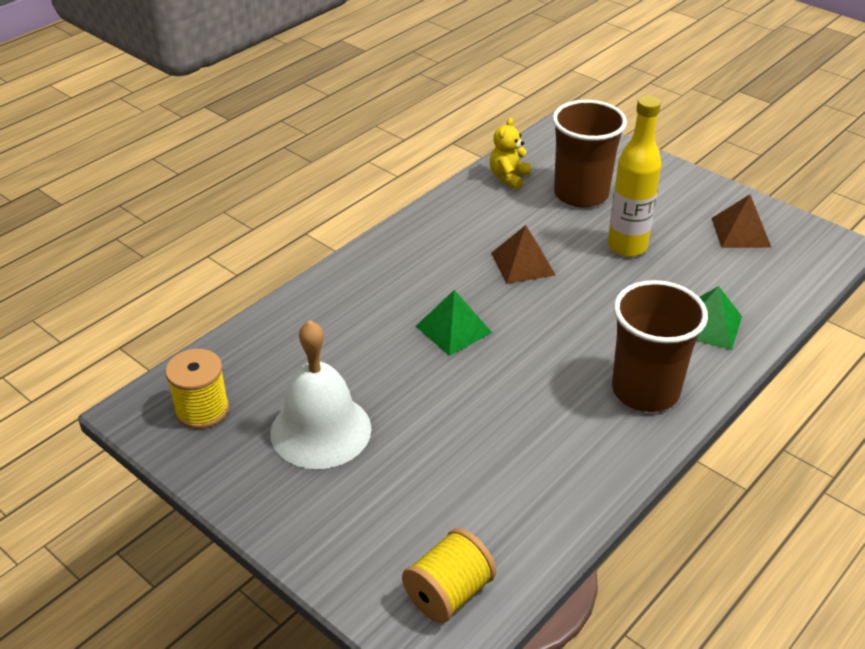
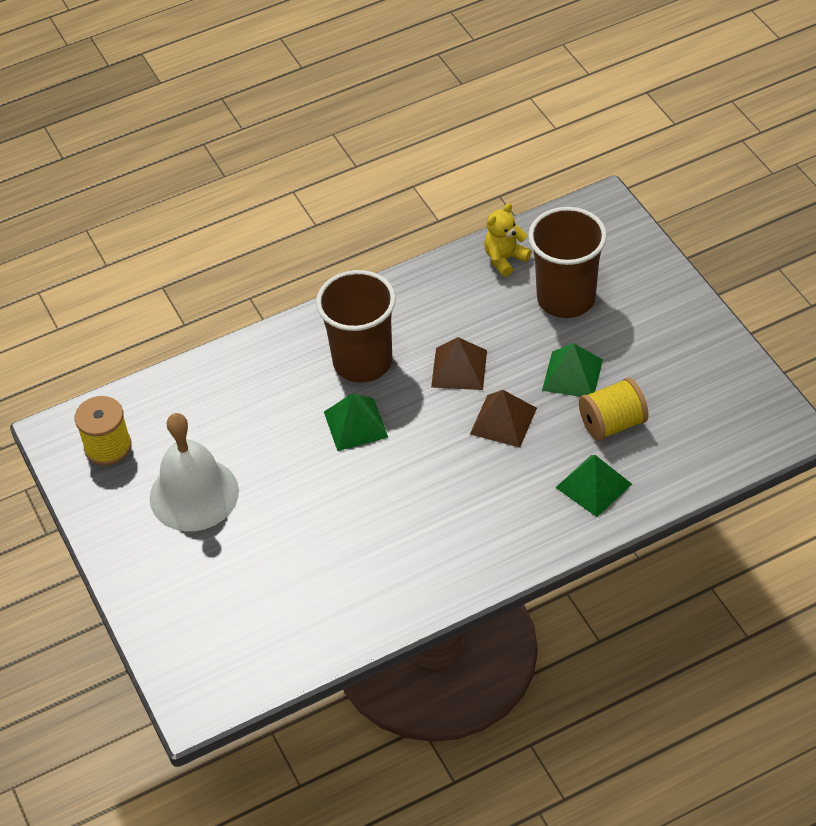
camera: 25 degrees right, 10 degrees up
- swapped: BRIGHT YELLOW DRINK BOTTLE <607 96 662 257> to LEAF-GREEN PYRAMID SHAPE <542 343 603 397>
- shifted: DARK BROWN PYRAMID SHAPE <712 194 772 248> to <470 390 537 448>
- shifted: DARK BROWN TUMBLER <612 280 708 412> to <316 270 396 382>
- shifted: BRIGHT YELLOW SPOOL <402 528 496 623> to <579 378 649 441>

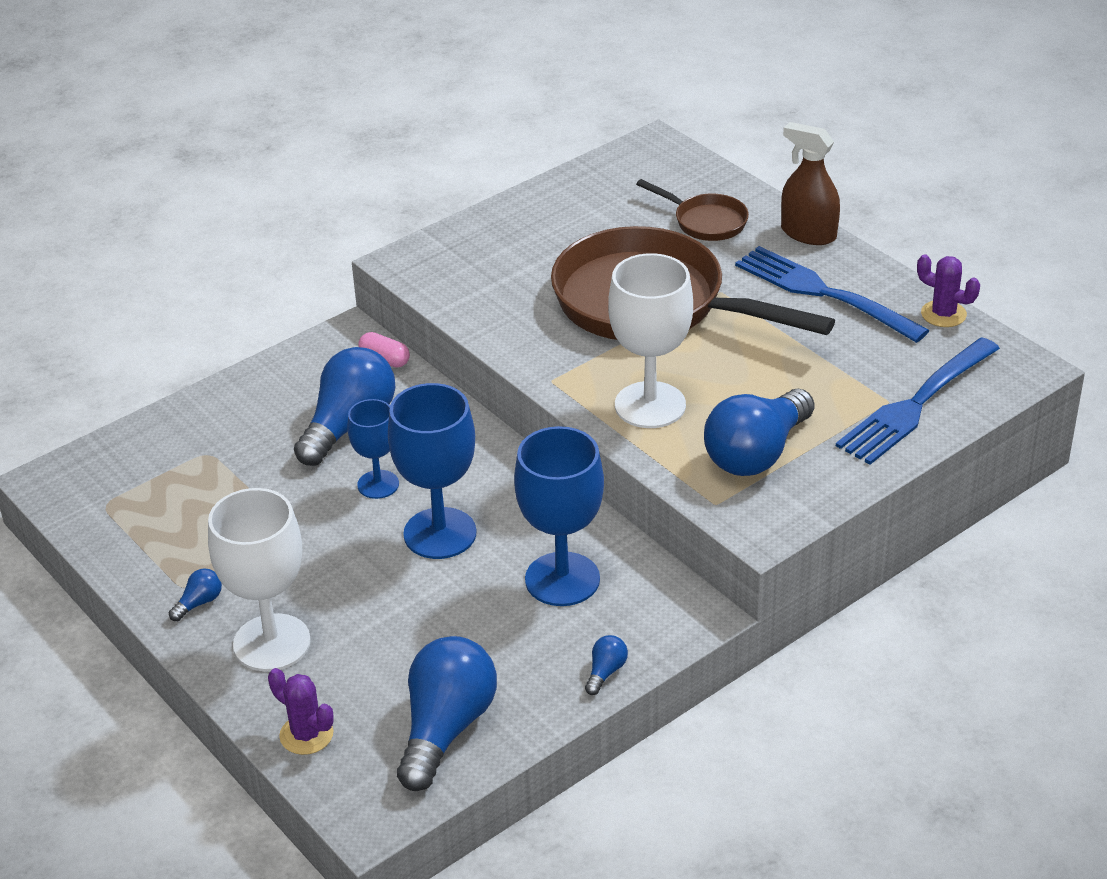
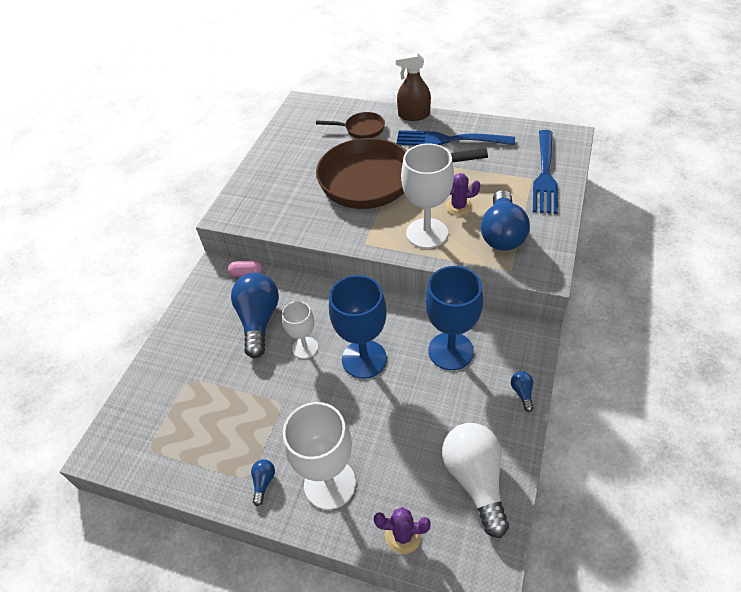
camera: 30 degrees left, 10 degrees up
- shifted: VIOLET CACTUS <917 254 980 327> to <445 173 480 216>
- repainted: COBALT GOBLET <347 399 399 499> to SNOW-WHITE GOBLET <282 301 318 359>
- repainted: COBALT BULB <397 636 497 791> to SNOW-WHITE BULB <442 423 509 538>

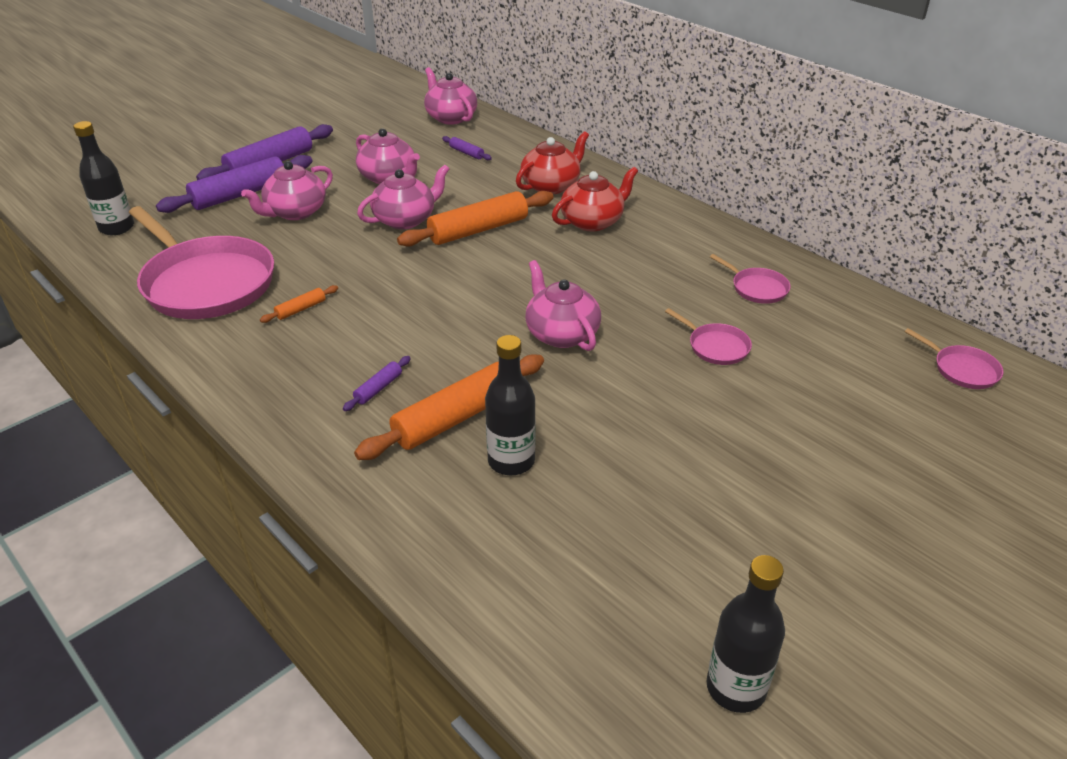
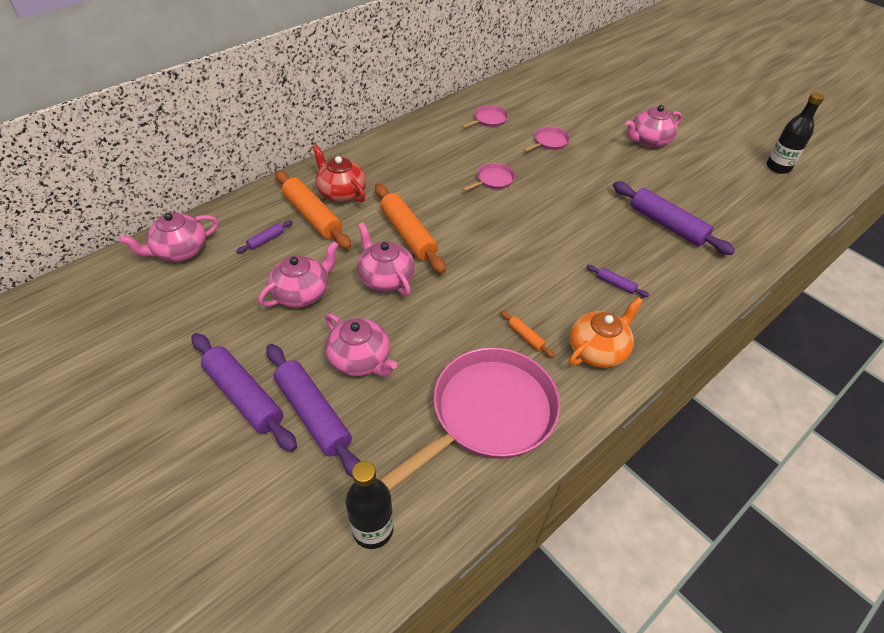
camera: 90 degrees left, 10 degrees up
- gone: CRIMSON TEA POT <552 167 638 231>
- shifted: ROSE-PINK TEA POT <525 260 601 351> to <626 105 682 148>
- shifted: ROSE-PINK SKILLET <905 328 1003 389> to <463 163 515 191>
- swapped: BLACK DRINK BOTTLE <485 335 536 475> to VIOLET DOUGH ROLLER <613 181 735 255>
- shifted: ORANGE-COLOURED DOUGH ROLLER <354 354 544 460> to <275 170 352 249>
- new: ORANGE-COLOURED TEA POT <569 297 643 368>

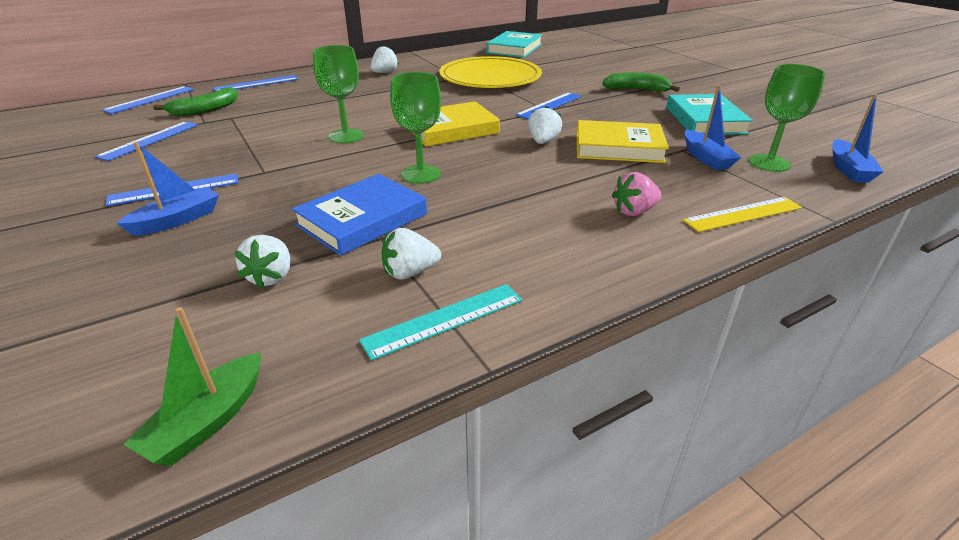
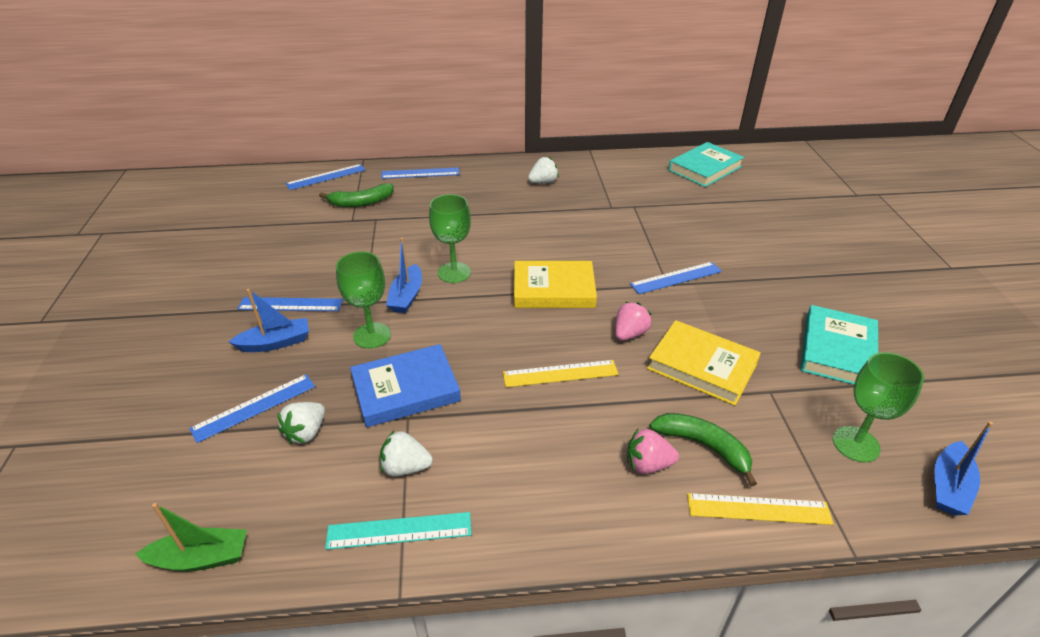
camera: 25 degrees right, 5 degrees up
- gone: BRIGHT YELLOW DINNER PLATE <439 56 542 88>
- shifted: LEAF-GREEN GOBLET <390 72 441 184> to <336 251 391 349>
- shifted: LEAF-GREEN BANANA FRUIT <602 72 680 92> to <650 413 757 486>
- shifted: COBALT SAILBOAT <685 85 741 170> to <386 238 422 313>
- repainted: SNOW-WHITE TOY STRAWBERRY <528 106 562 144> to ROSE-PINK TOY STRAWBERRY <615 302 652 341>
- shifted: COBALT MEASURING STICK <95 121 198 161> to <189 374 315 443>
- rotated: LEAF-GREEN SAILBOAT <124 307 261 466> = <135 503 247 572> 150 degrees counterclockwise
- new: BRIGHT YELLOW MEASURING STICK <503 360 619 387>

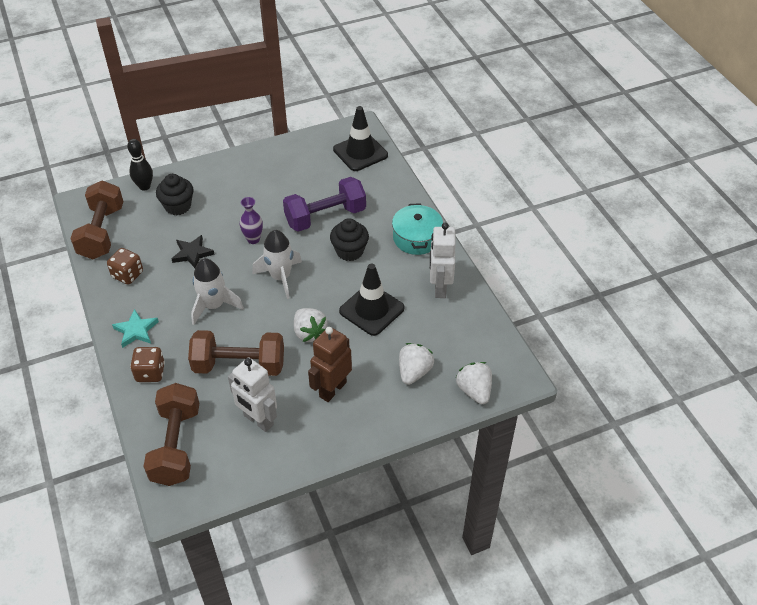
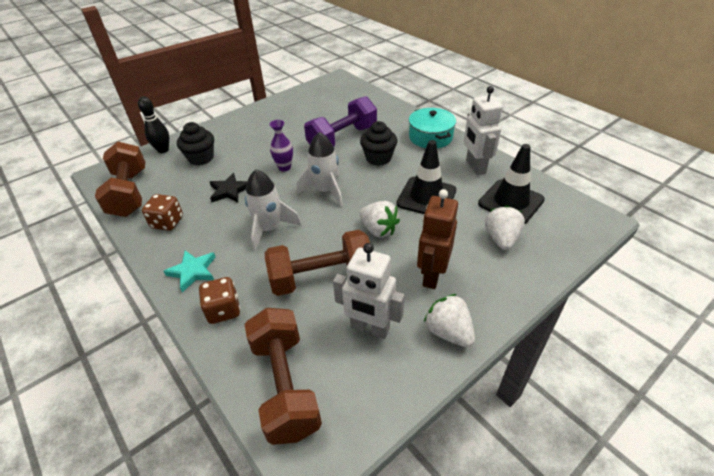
camera: 15 degrees left, 5 degrees down
- shifted: BLACK SAFETY CONE <333 106 388 171> to <478 144 545 224>
- shifted: SNOW-WHITE TOY STRAWBERRY <456 362 492 404> to <424 294 475 347>

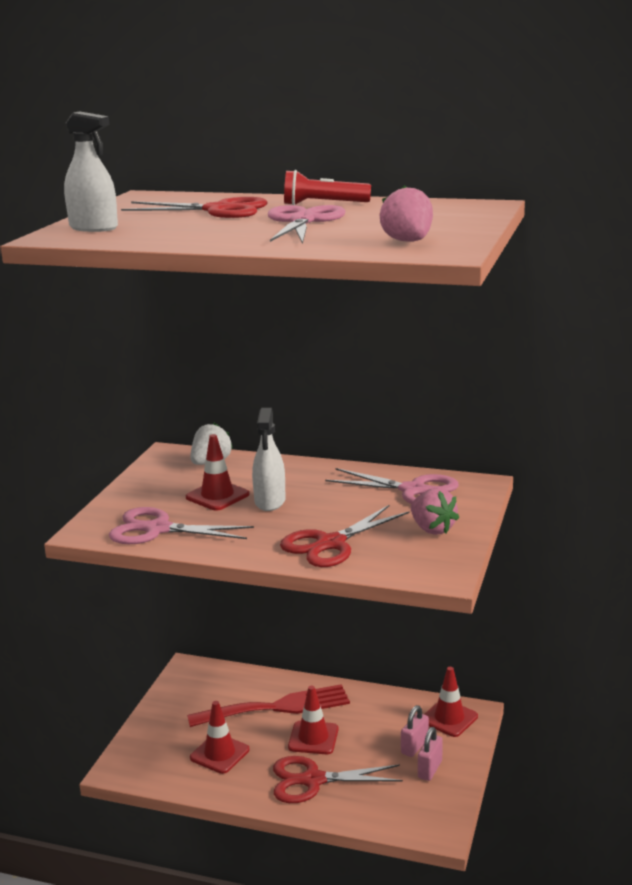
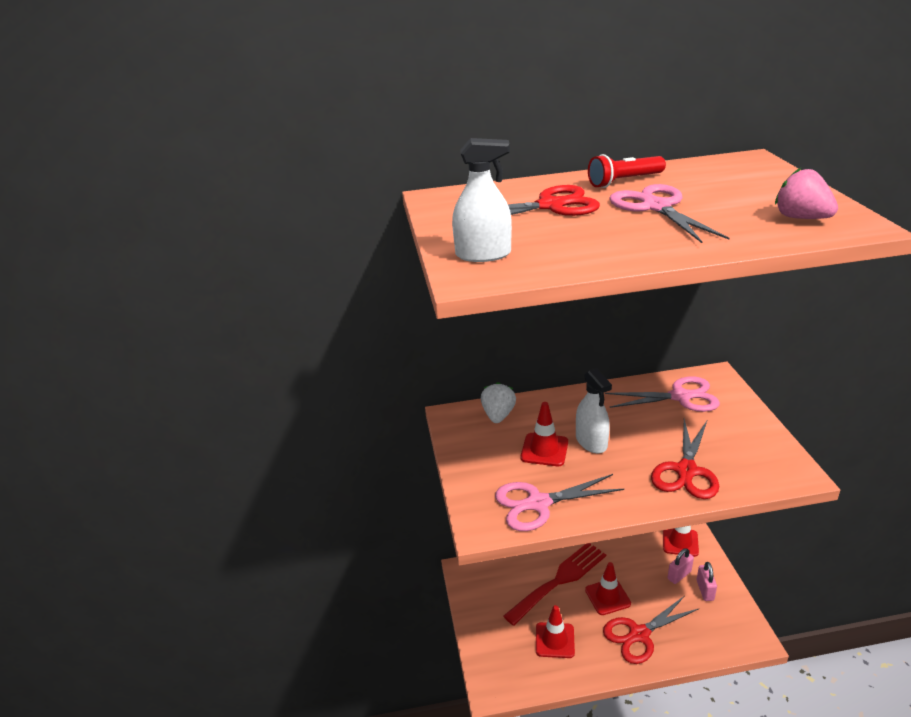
camera: 25 degrees left, 10 degrees up
- gone: ROSE-PINK TOY STRAWBERRY <411 488 459 535>
- rotated: ROSE-PINK PADLOCK <401 705 429 757> = <667 548 694 584> 45 degrees clockwise

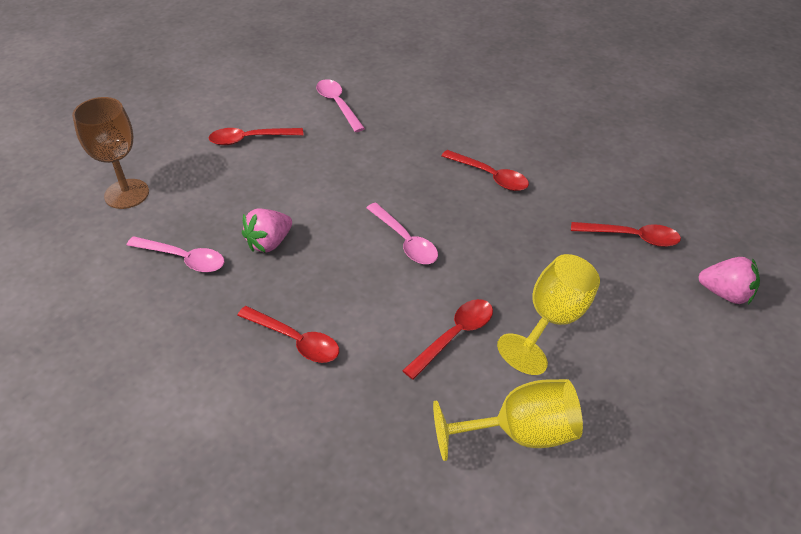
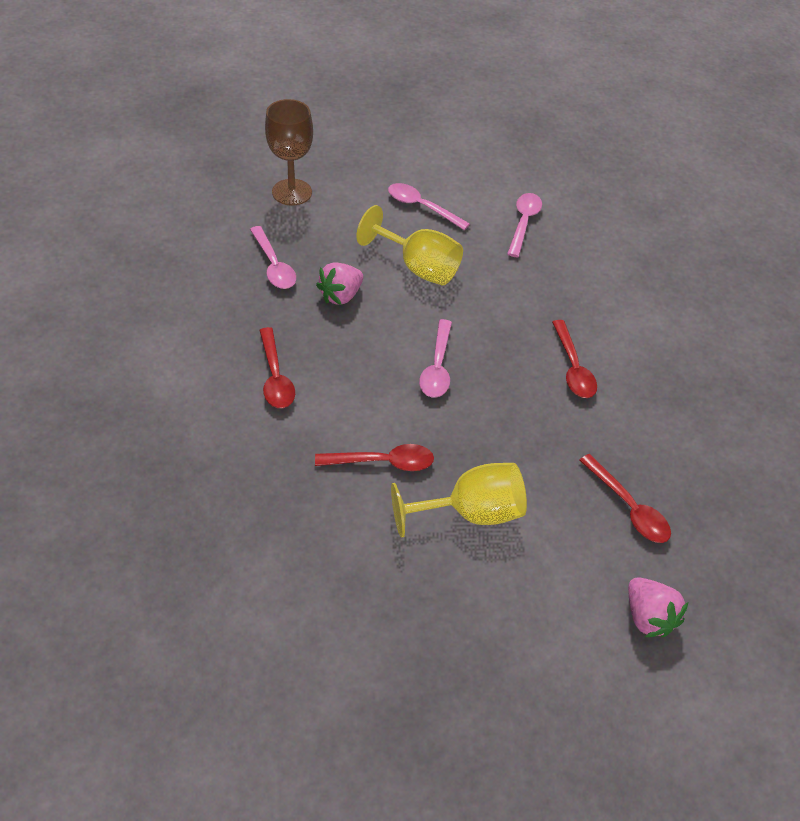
camera: 40 degrees right, 5 degrees up
- repainted: CRIMSON TEASPOON <209 128 303 145> to ROSE-PINK TEASPOON <388 183 470 230>
- rotated: ROSE-PINK TOY STRAWBERRY <242 209 292 253> = <316 262 363 305> 45 degrees counterclockwise
- shifted: BRIGHT YELLOW GOBLET <433 379 583 461> to <356 205 463 285>

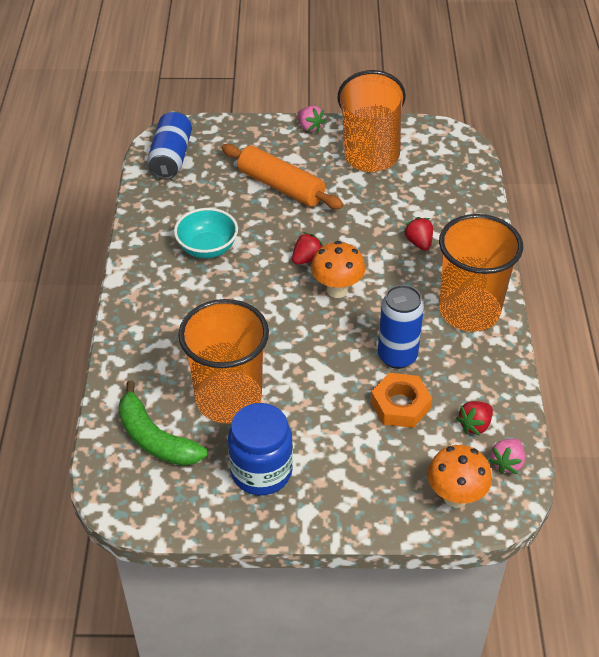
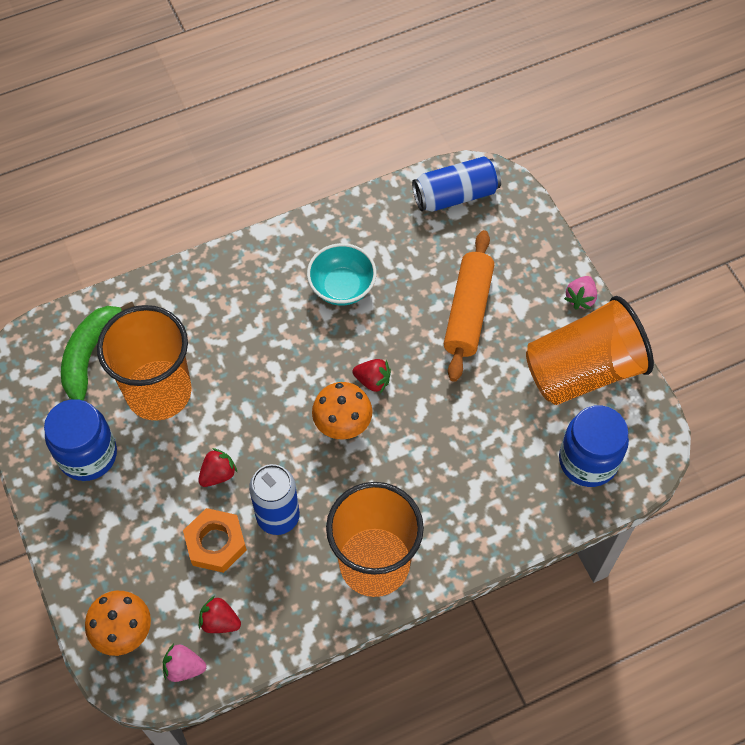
camera: 65 degrees right, 15 degrees up
- shifted: CRIMSON TOY STRAWBERRY <404 217 433 251> to <198 448 237 487>
- new: COBALT JAM JAR <559 405 629 487>

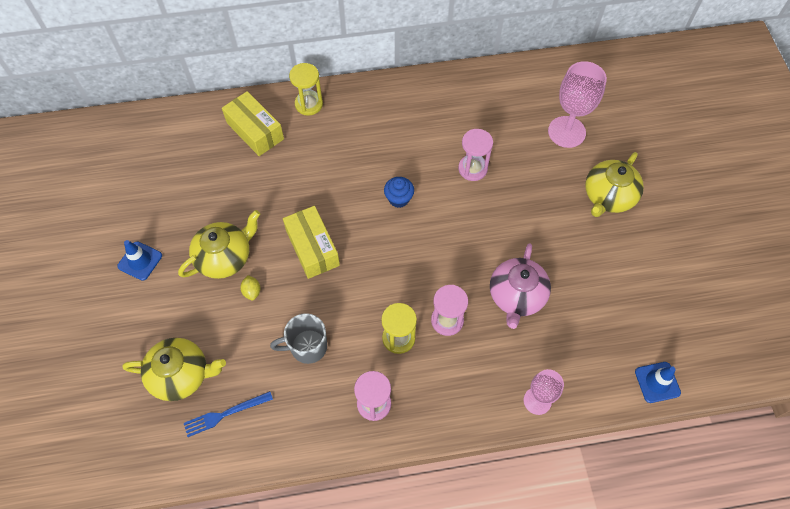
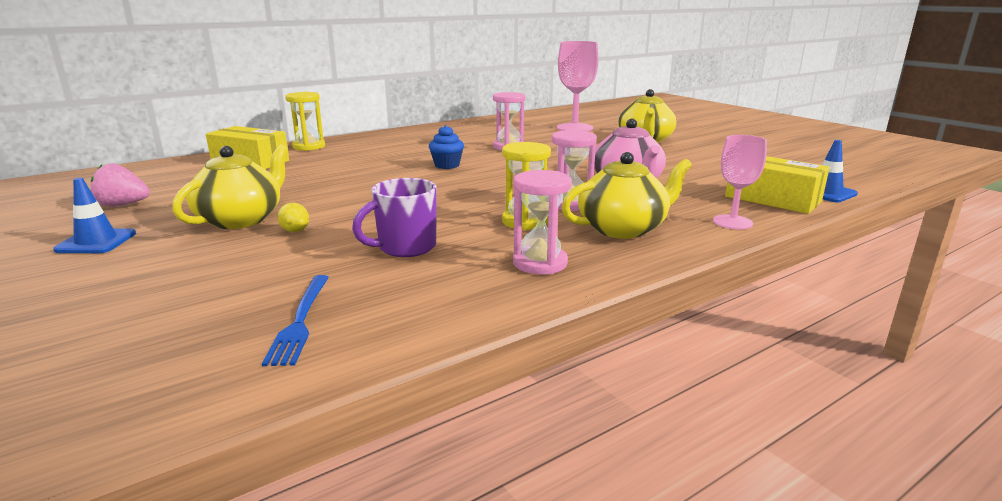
camera: 25 degrees left, 40 degrees down
- shifted: BRIGHT YELLOW PARCEL <283 206 340 279> to <725 156 830 214>
- repainted: ASH-GREY MUG <270 313 327 364> to VIOLET MUG <352 178 437 257>
- shifted: BRIGHT YELLOW TEA POT <123 338 226 401> to <561 152 692 239>
- rotated: COBALT DINNER FORK <184 391 273 437> = <262 275 329 366> 45 degrees counterclockwise
- new: ROSE-PINK TOY STRAWBERRY <91 163 150 207>

